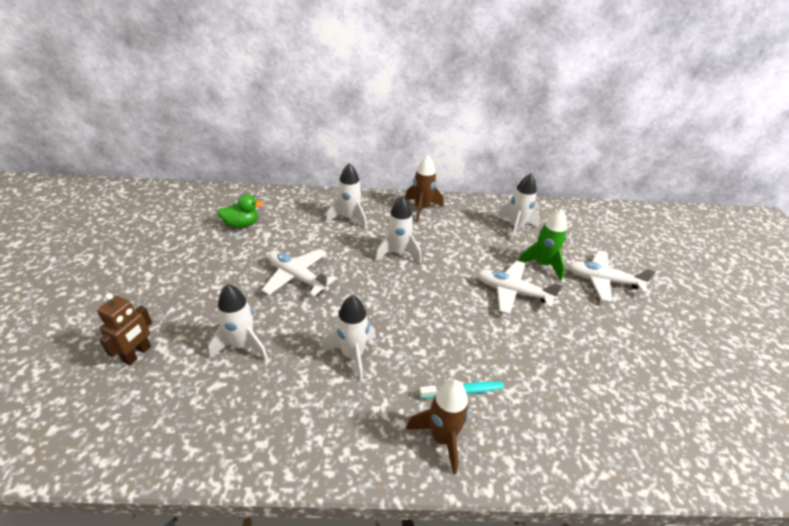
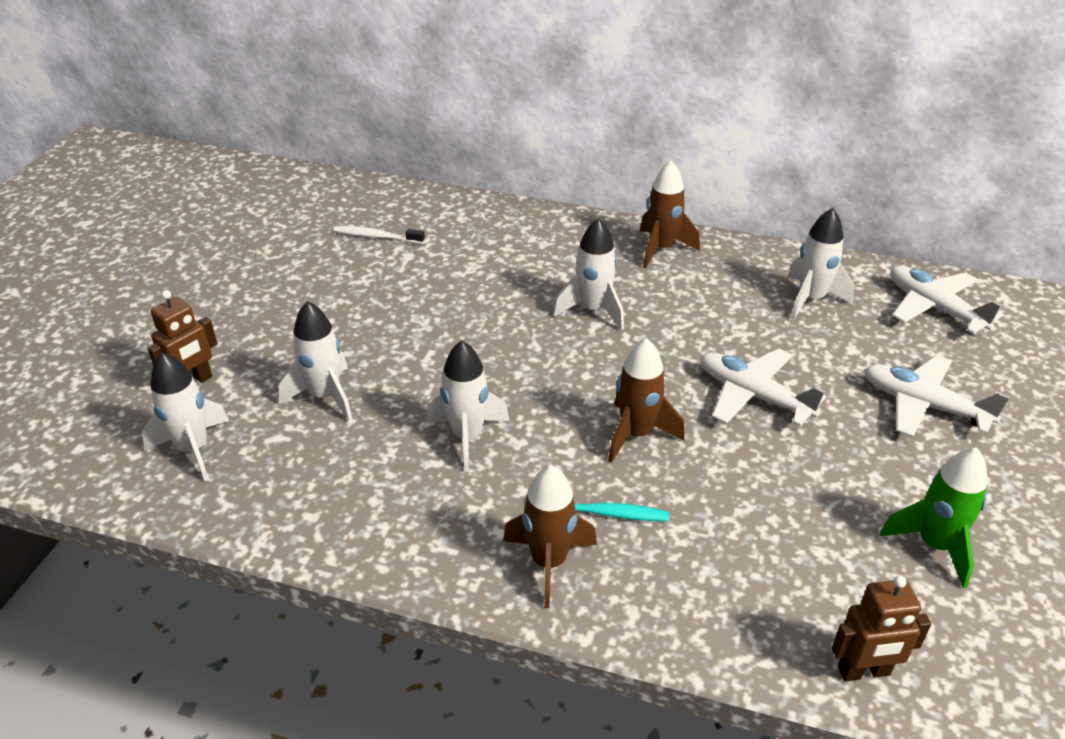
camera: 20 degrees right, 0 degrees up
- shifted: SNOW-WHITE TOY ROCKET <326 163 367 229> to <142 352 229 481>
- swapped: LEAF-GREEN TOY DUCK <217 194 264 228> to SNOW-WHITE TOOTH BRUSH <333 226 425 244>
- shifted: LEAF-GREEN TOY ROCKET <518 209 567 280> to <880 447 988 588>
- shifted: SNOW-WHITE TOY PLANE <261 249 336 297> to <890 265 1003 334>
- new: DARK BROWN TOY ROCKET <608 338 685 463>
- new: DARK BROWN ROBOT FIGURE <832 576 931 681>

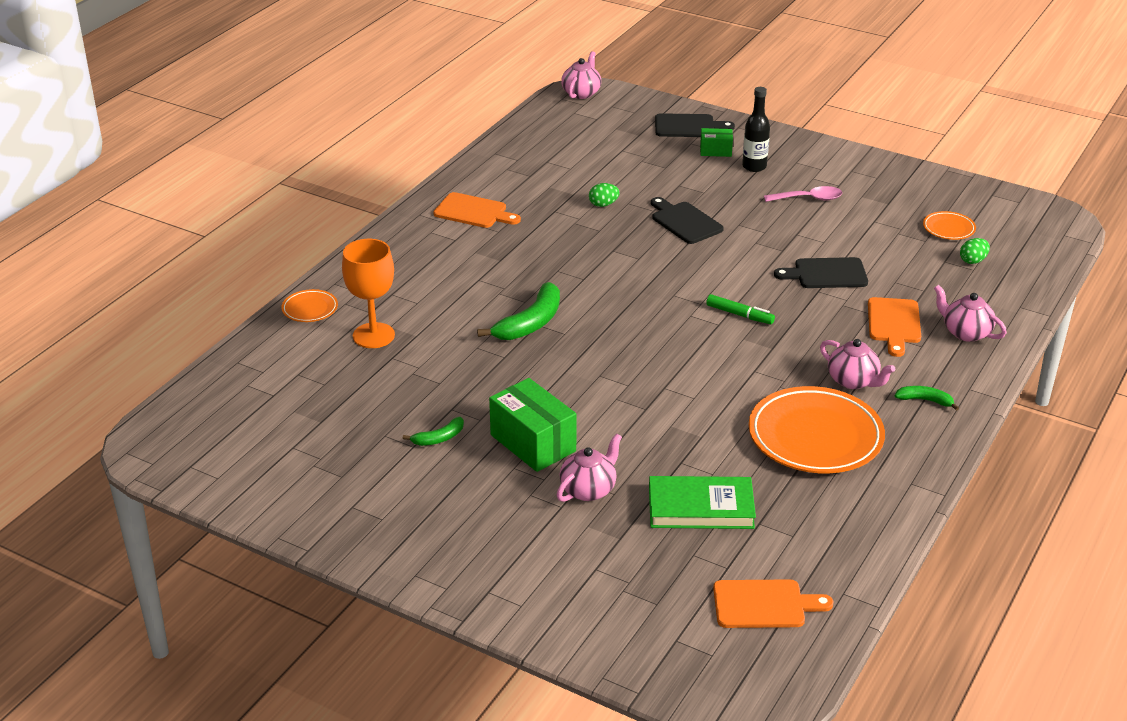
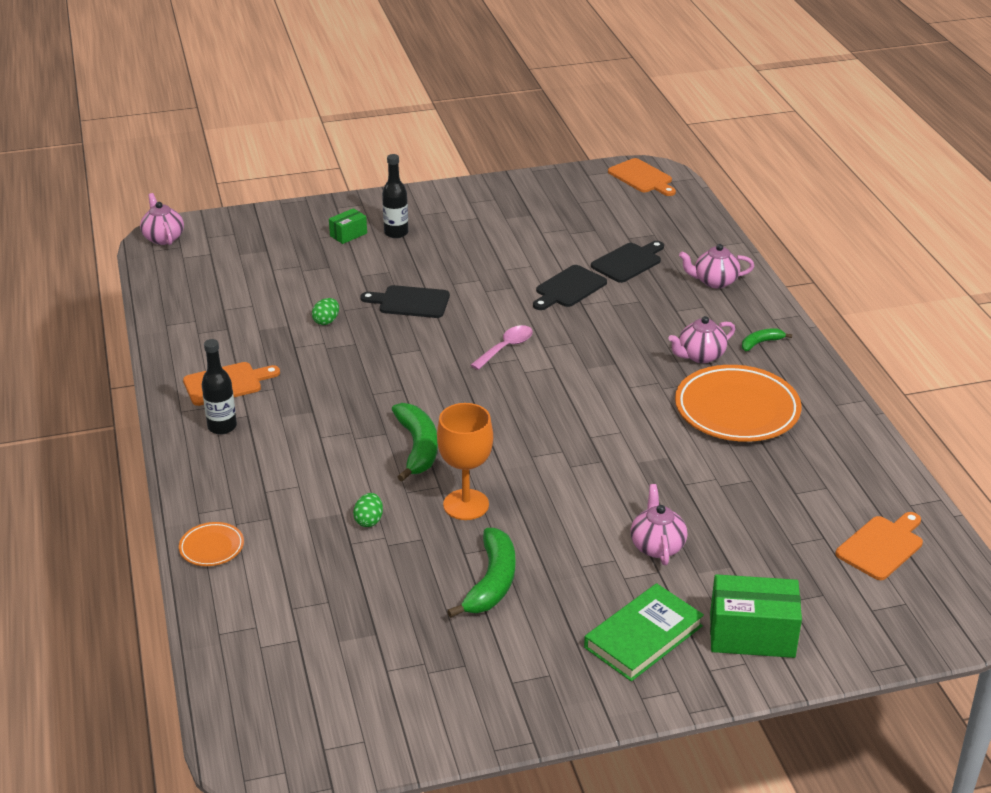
camera: 45 degrees left, 0 degrees up
- shifted: BLACK BREAD BOARD <655 113 735 137> to <591 241 664 283>
- shifted: ROSE-PINK TEASPOON <764 186 842 202> to <470 325 533 370>
- gone: ORANGE-COLOURED DINNER PLATE <923 211 976 240>
- shifted: LEAF-GREEN EGG <960 238 990 264> to <353 493 383 527>
- shifted: ORANGE-COLOURED GOBLET <342 239 395 348> to <437 403 493 520>
- gone: LEAF-GREEN FELT PEN <706 294 775 324>
- shifted: ORANGE-COLOURED BREAD BOARD <868 297 921 357> to <608 158 676 196>
- rotated: ROSE-PINK TEA POT <820 339 895 389> = <668 316 735 363> 150 degrees clockwise
- shifted: LEAF-GREEN PARCEL <489 378 577 472> to <710 574 802 658>
- scaled: LEAF-GREEN BANANA FRUIT <403 417 464 446> = <447 528 515 618> x1.87
- shifted: LEAF-GREEN HARDCOVER <649 476 756 529> to <584 583 704 681>
- new: BLACK DRINK BOTTLE <202 339 237 434>

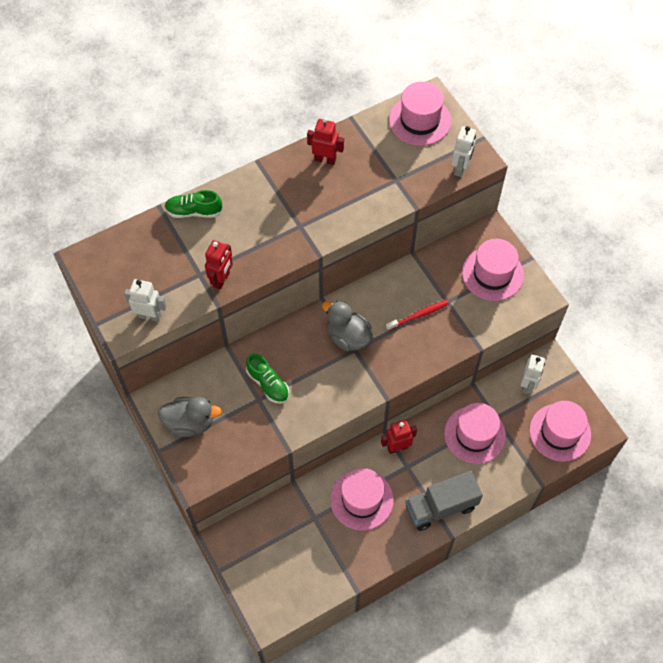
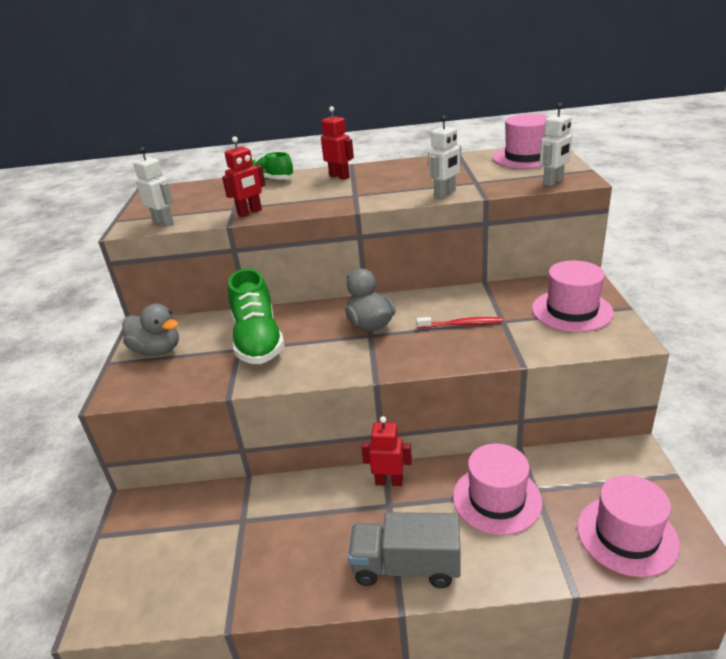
camera: 30 degrees right, 30 degrees down
- shifted: CRIMSON ROBOT FIGURE <307 118 344 165> to <321 106 354 180>
- scaled: LEAF-GREEN LACE-UP SHOE <246 353 289 404> = <228 269 285 364> x1.73
- shifted: SNOW-WHITE ROBOT FIGURE <521 355 545 394> to <429 115 461 198>
- gone: ROSE-PINK TALL HAT <330 468 394 530>

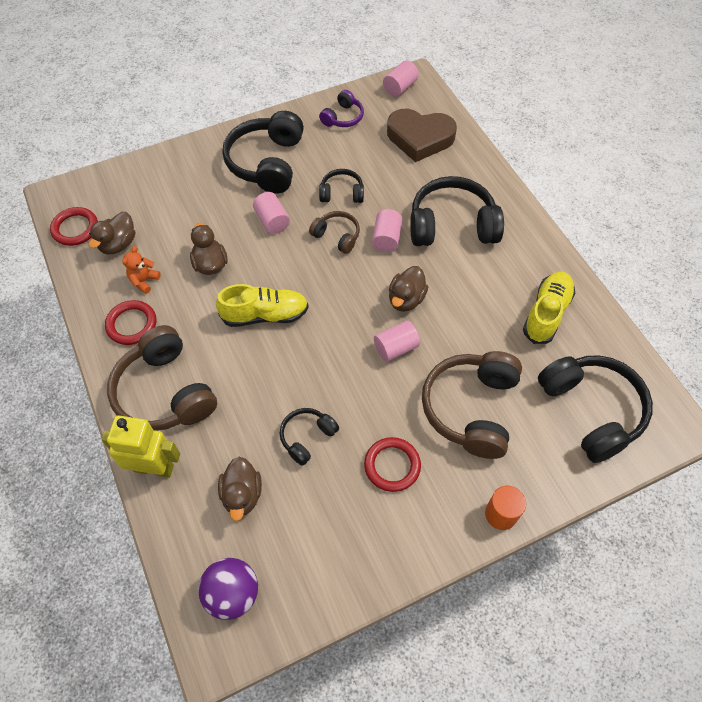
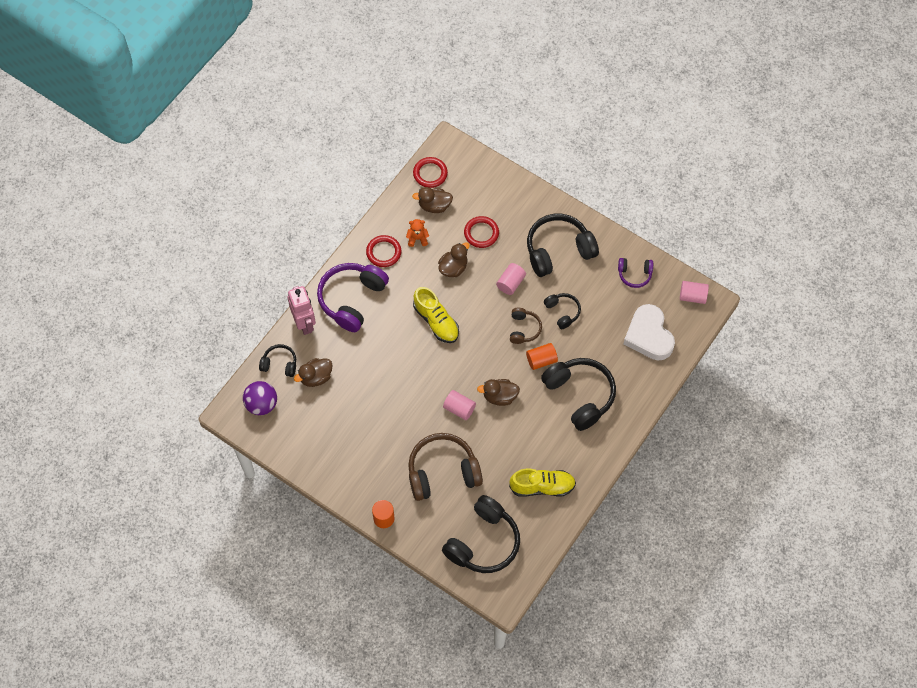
camera: 60 degrees right, 5 degrees up
- repainted: DARK BROWN HEART <387 109 457 162> to SNOW-WHITE HEART <623 304 675 360>
- repainted: ROSE-PINK SOLID CYLINDER <372 209 402 252> to ORANGE-COLOURED SOLID CYLINDER <526 343 558 370>
- repainted: DARK BROWN HEADPHONES <107 325 217 431> to VIOLET HEADPHONES <317 263 389 332>
- shifted: BLACK HEADPHONES <280 408 339 466> to <259 344 296 377>
- repainted: BRIGHT YELLOW ROBOT FIGURE <101 415 180 478> to ROSE-PINK ROBOT FIGURE <288 286 316 335>
- shifted: CRIMSON RING <364 437 421 492> to <464 216 499 248>

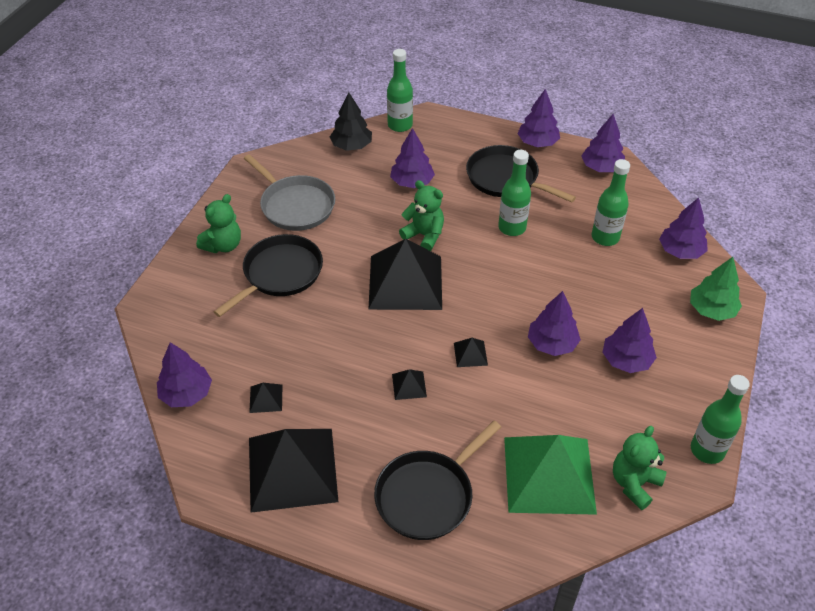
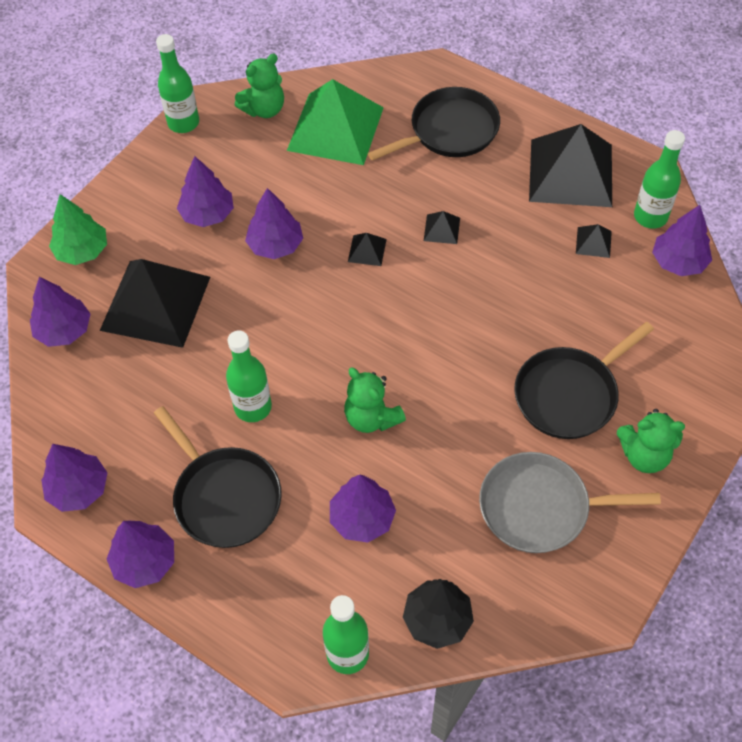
camera: 165 degrees left, 10 degrees up
- rotated: ASH-GREY SKILLET <244 154 335 231> = <479 452 661 553> 60 degrees counterclockwise
- shifted: LEAF-GREEN DRINK BOTTLE <592 159 630 246> to <634 130 685 229>
- rotated: LEAF-GREEN STUFFED BEAR <196 194 241 253> = <617 409 685 473> 135 degrees counterclockwise
- shifted: BLACK PYRAMID SHAPE <368 239 442 310> to <100 259 210 348>

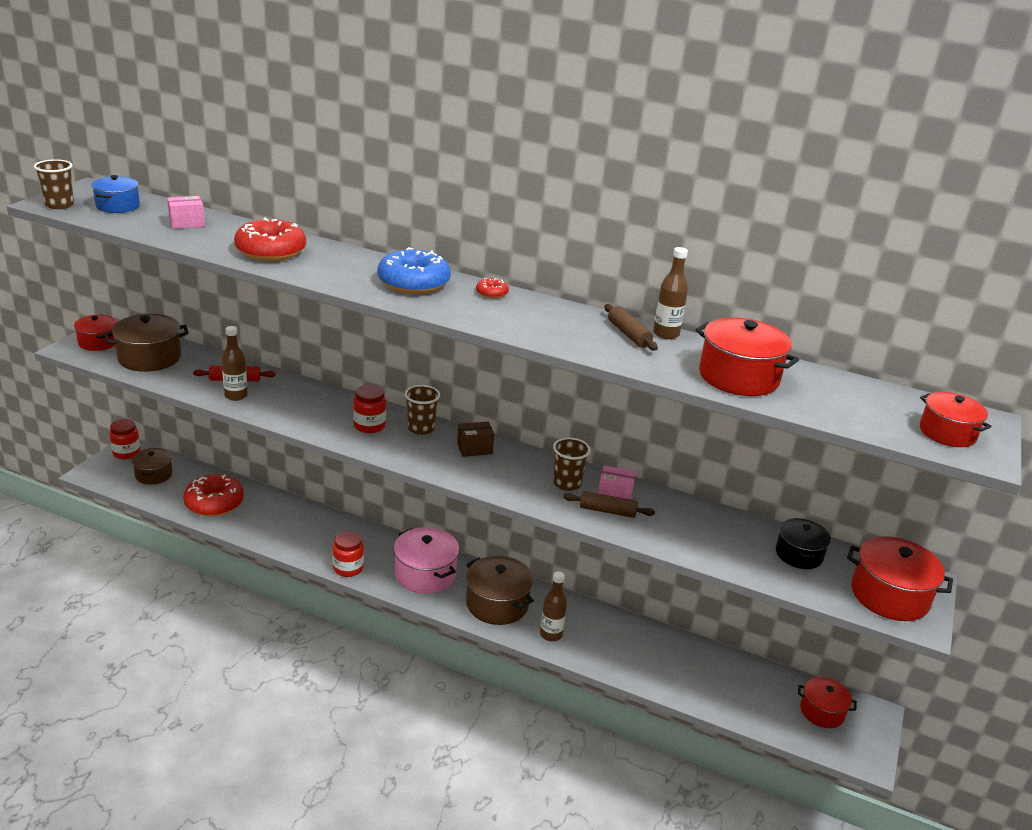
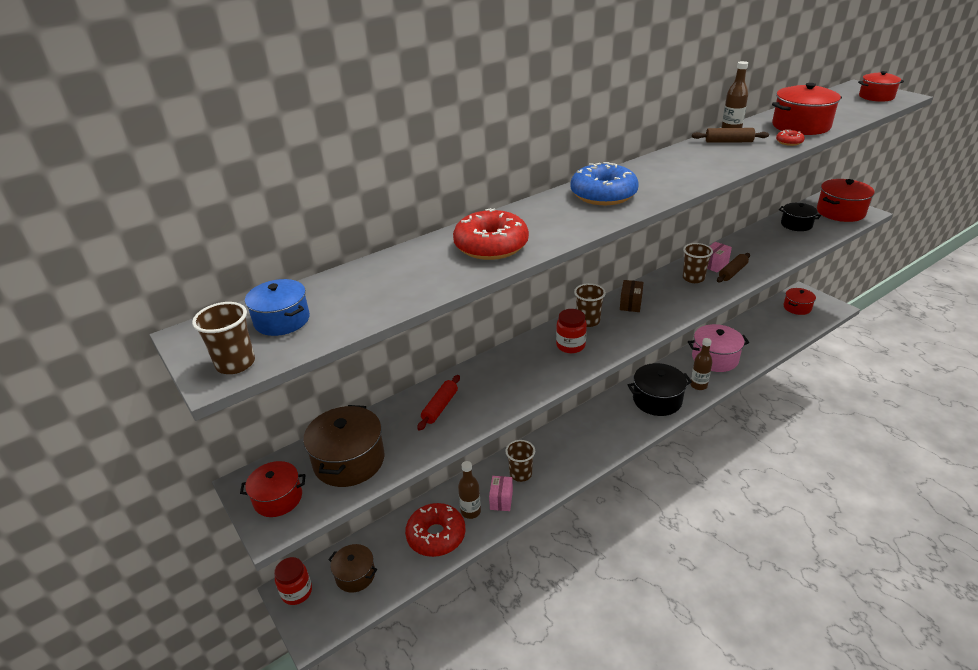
camera: 55 degrees left, 5 degrees up
- shifted: ROSE-PINK PARCEL <167 196 205 229> to <489 476 513 511>
- shifted: CRIMSON DOUGHNUT <476 278 509 299> to <776 130 805 146>
- shifted: DARK BROWN DRINK BOTTLE <222 326 248 401> to <458 461 481 519>
- shifted: ROSE-PINK STOCKPOT <394 527 459 594> to <688 324 749 372>
- gone: CRIMSON JAM JAR <333 531 364 577>
- repainted: DARK BROWN STOCKPOT <466 556 534 625> to BLACK STOCKPOT <628 363 692 416>
- new: DARK BROWN TUMBLER <505 440 535 482>

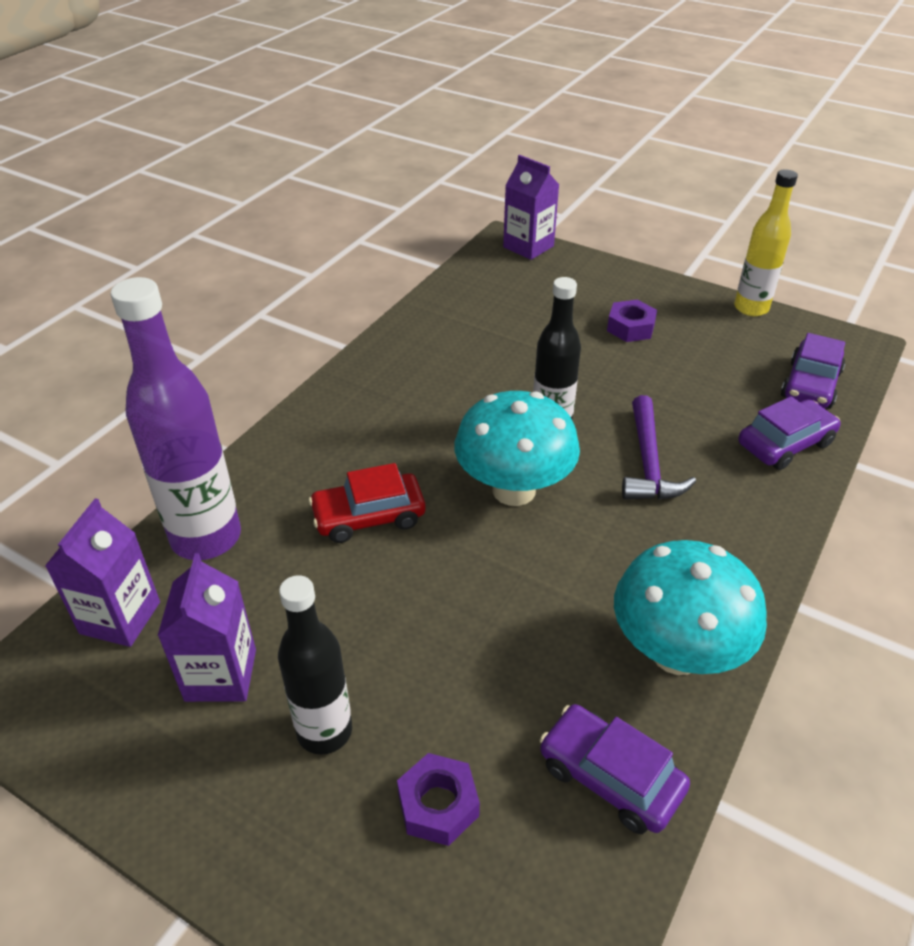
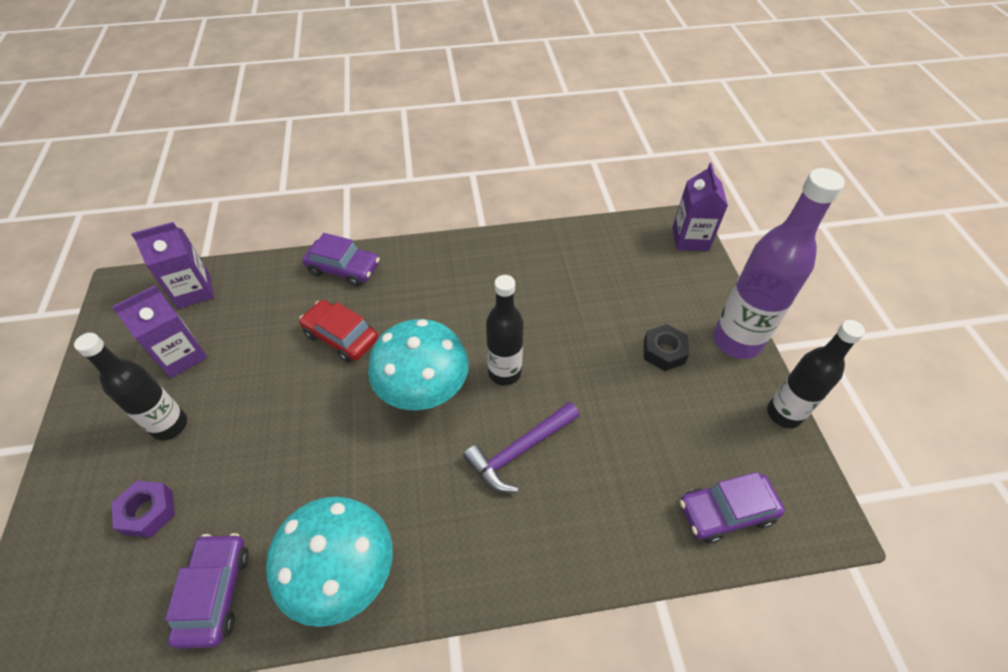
camera: 50 degrees right, 10 degrees up
- repainted: BRIGHT YELLOW DRINK BOTTLE <734 169 798 316> to BLACK DRINK BOTTLE <767 320 865 428>
- shifted: VIOLET DRINK BOTTLE <110 277 241 560> to <713 168 845 359>
- repainted: VIOLET HEXAGON NUT <607 300 657 342> to BLACK HEXAGON NUT <644 324 689 371>
- shifted: VIOLET TOY CAR <738 396 841 470> to <303 233 380 287>

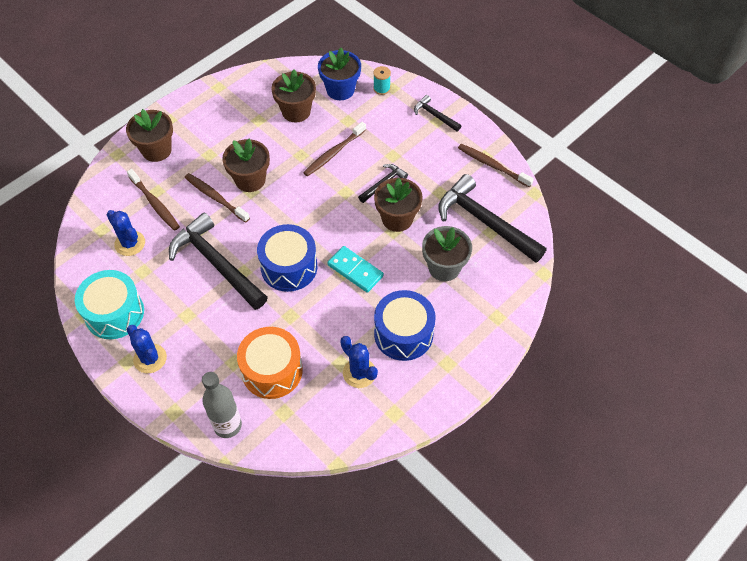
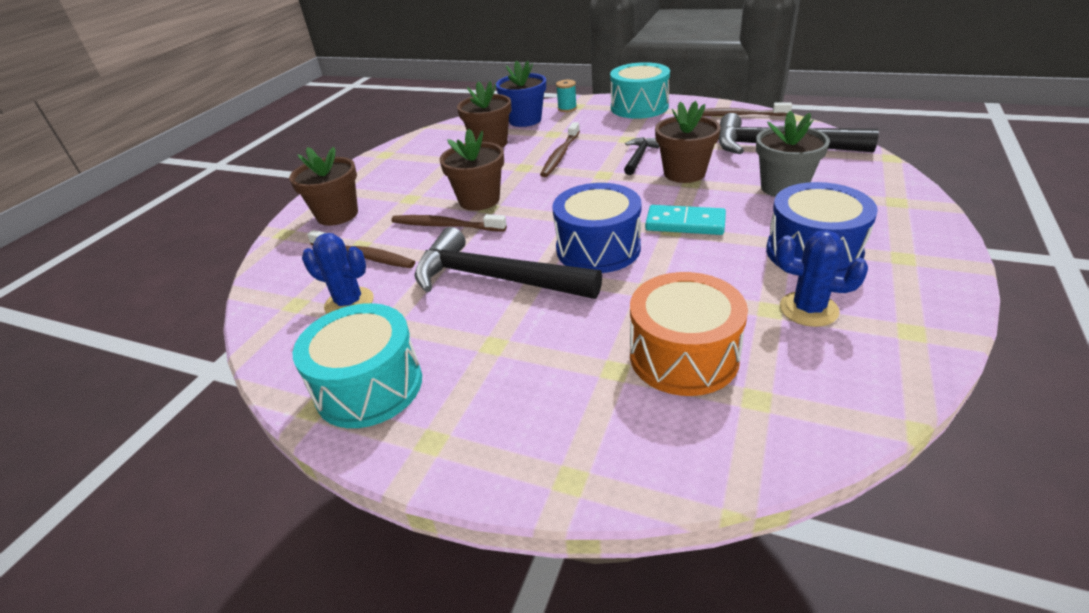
camera: 20 degrees left, 20 degrees down
- swapped: BLACK HAMMER <414 95 461 132> to AQUA SNARE DRUM <610 62 670 119>
- gone: COBALT CACTUS <127 325 167 373>
- gone: ASH-GREY DRINK BOTTLE <202 372 242 438>

